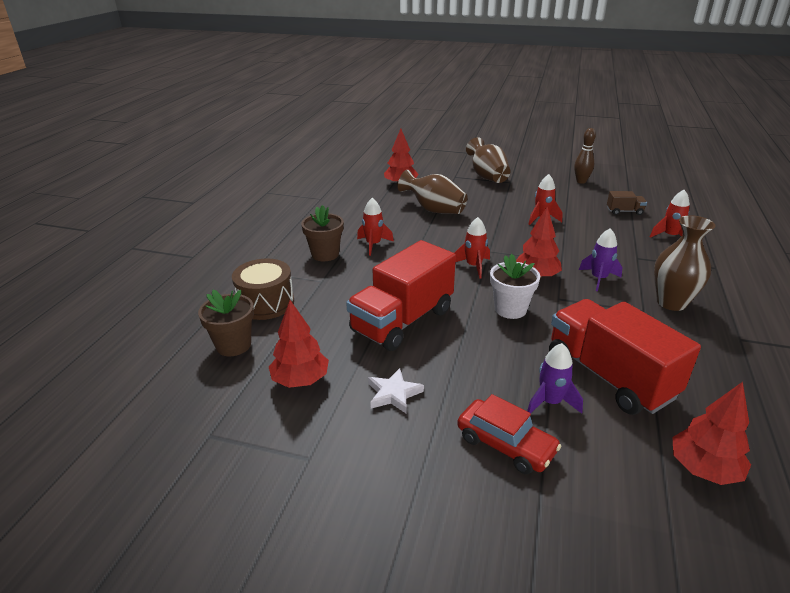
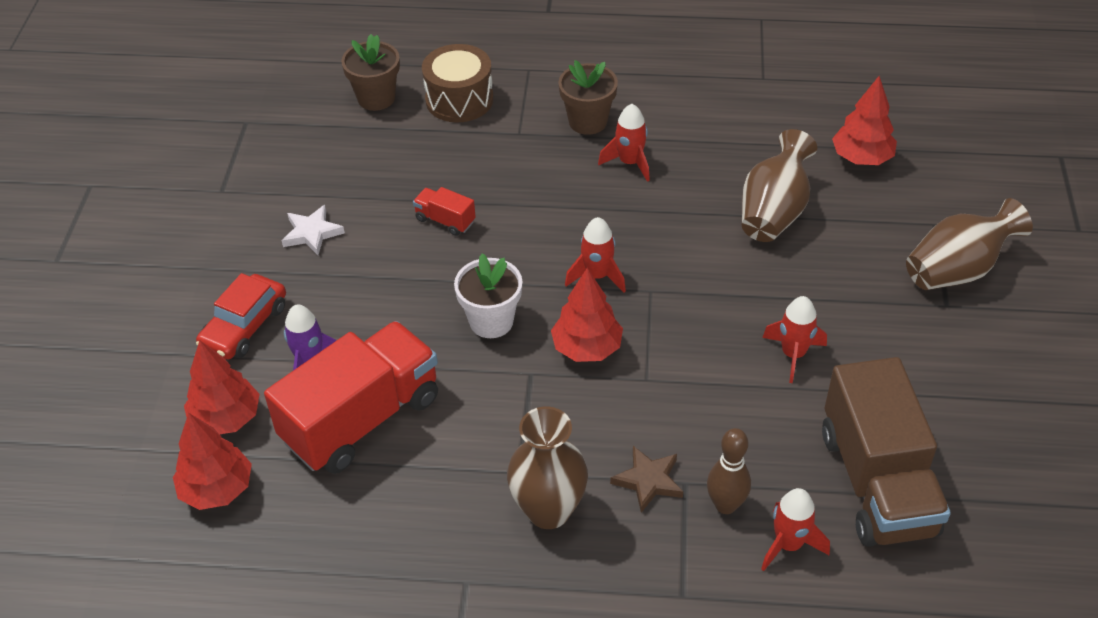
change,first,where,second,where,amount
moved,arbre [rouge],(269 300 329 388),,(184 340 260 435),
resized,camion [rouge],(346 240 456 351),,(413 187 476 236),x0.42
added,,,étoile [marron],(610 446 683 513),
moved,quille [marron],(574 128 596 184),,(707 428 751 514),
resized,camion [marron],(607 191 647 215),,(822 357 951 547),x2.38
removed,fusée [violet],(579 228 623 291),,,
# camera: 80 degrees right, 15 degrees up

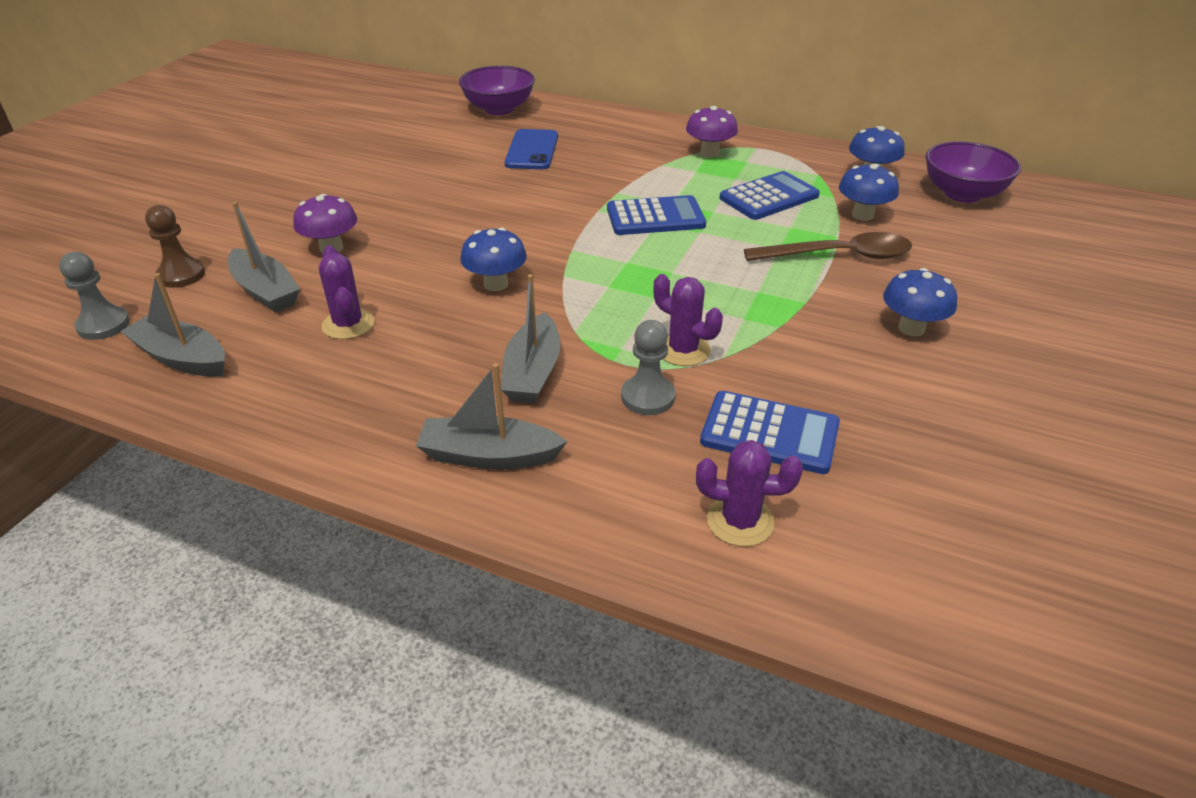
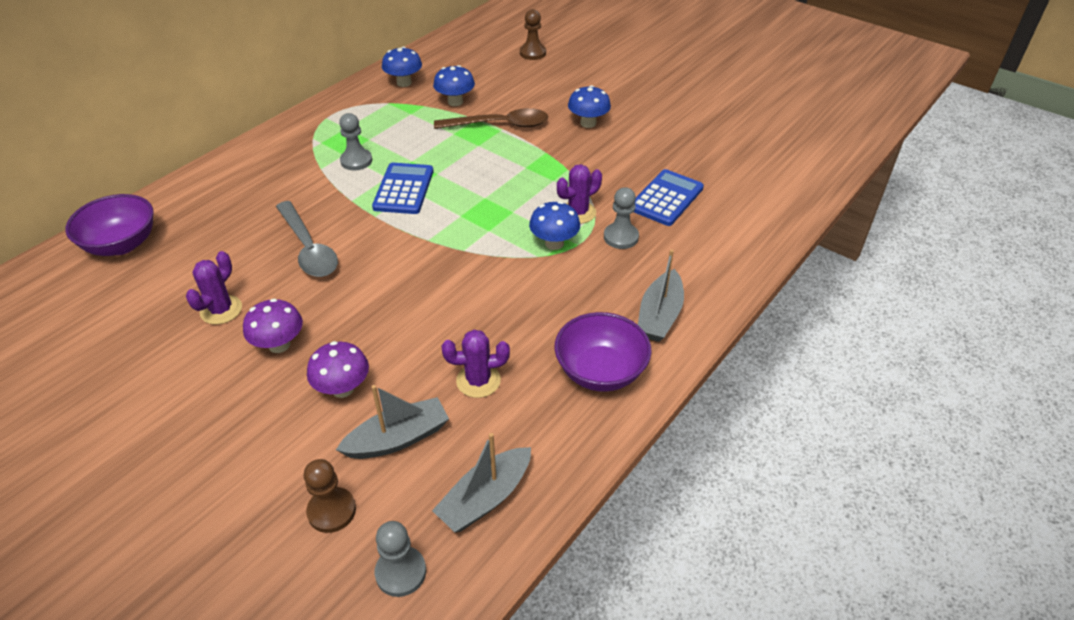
change,first,where,second,where,amount
moved,cactus [violet],(696 440 803 547),,(186 251 242 324),
moved,champignon [violet],(686 106 738 158),,(243 299 303 353),
added,,,cuillère [gris],(276 201 338 277),
added,,,pion [gris],(339 113 372 170),
turned,cuillère [marron],(744 232 912 261),,(434 108 548 129),75 degrees clockwise
added,,,pion [marron],(520 9 546 60),
moved,champignon [bleu],(460 228 527 291),,(529 201 580 250),
moved,bol [violet],(925 141 1021 203),,(554 312 652 392),
removed,bateau [gris],(501 274 560 404),,,
removed,téléphone [bleu],(505 129 558 169),,,
removed,calculatrice [bleu],(720 171 820 220),,,
# camera: 75 degrees left, 5 degrees up

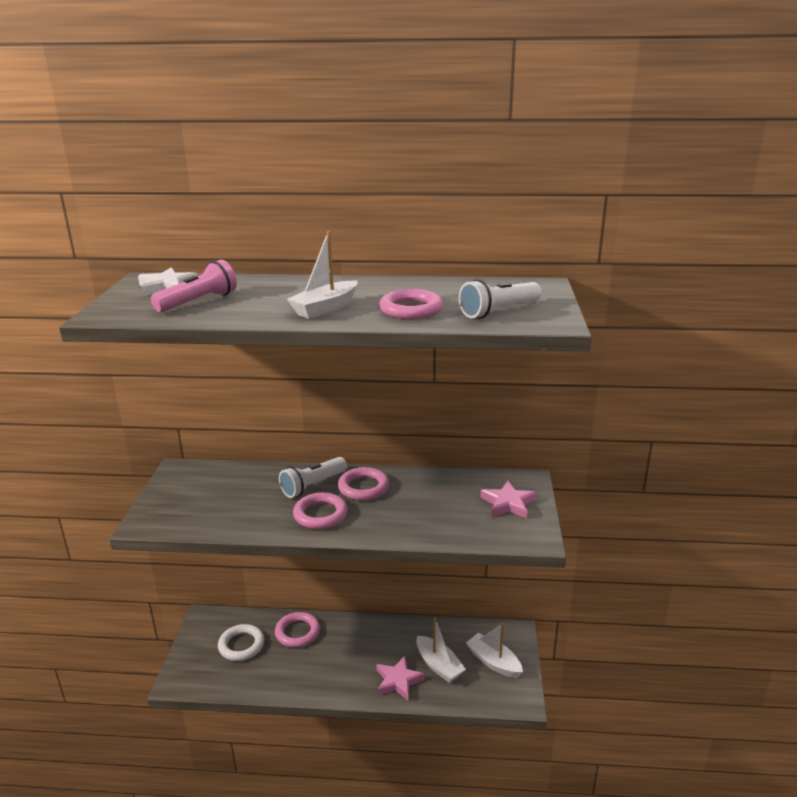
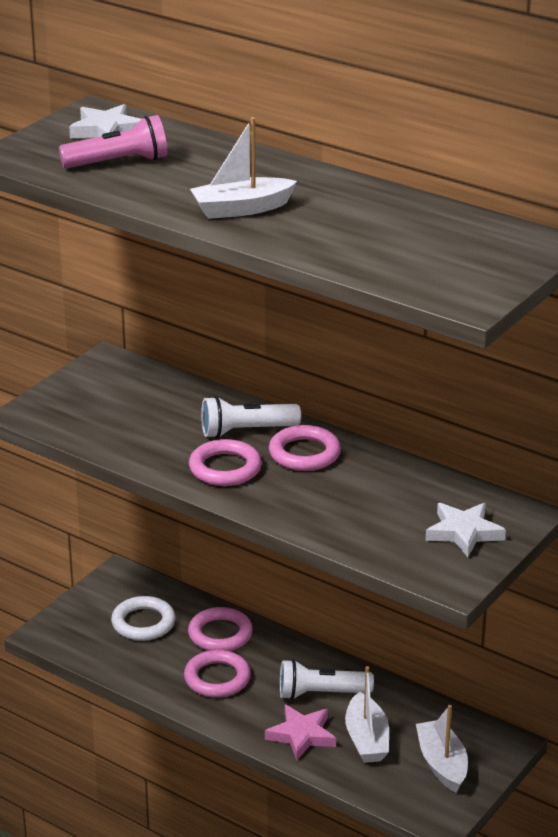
change,first,where,second,where,amount
moved,anneau [rose],(379 289 443 319),,(184 650 251 698),
moved,lampe de poche [blanc],(459 279 542 319),,(280 659 374 700),
recoloured,étoile [rose],(480 480 536 519),étoile [blanc],(426 503 506 557),
# camera: 30 degrees right, 5 degrees up

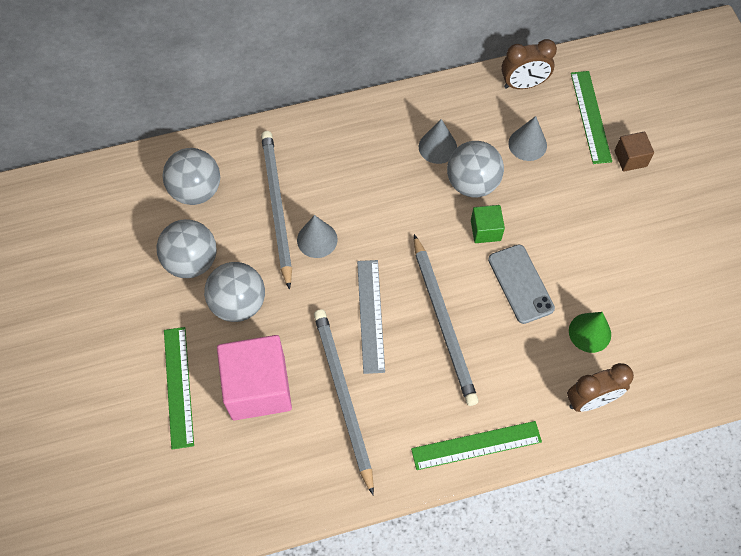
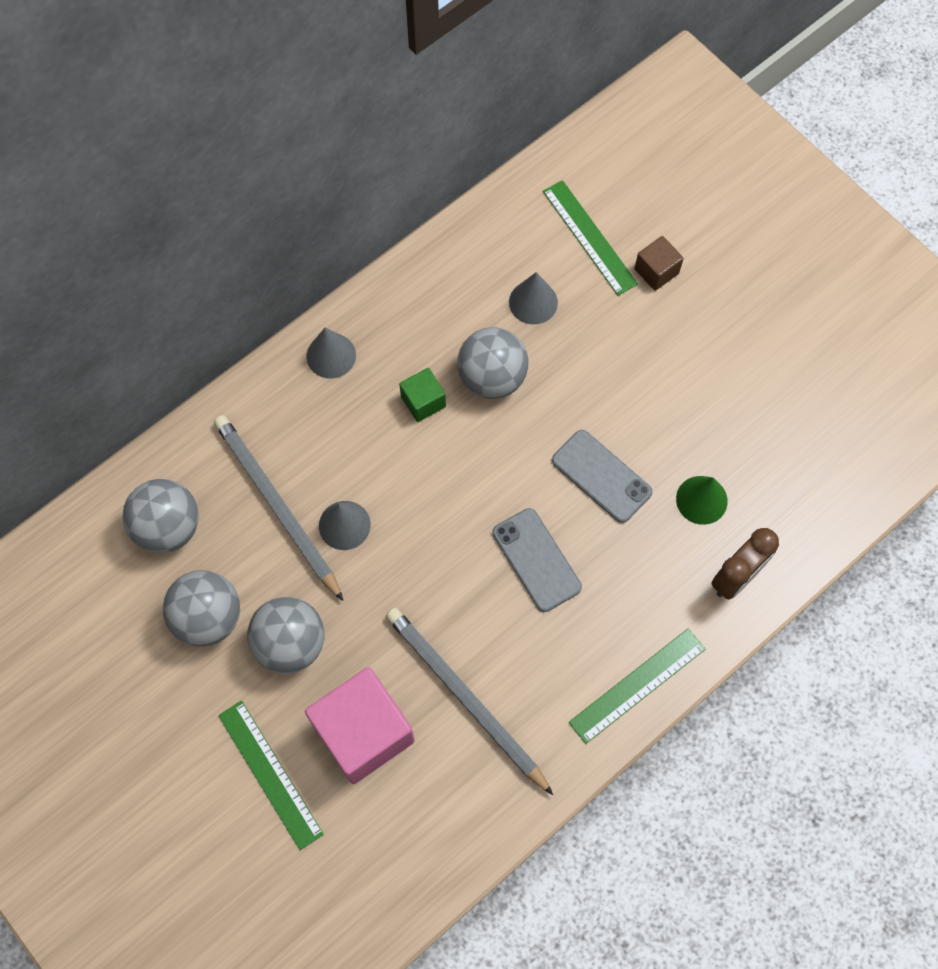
change,first,where,second,where,amount
moved,cône [gris],(419 119 457 164),,(307 328 356 378),
moved,cube [vert],(471 205 505 243),,(399 368 446 422),
replaced,crayon [gris],(414 234 479 406),téléphone [gris],(492 508 582 612),
removed,règle [gris],(357 260 385 374),,,
removed,réveil [marron],(501 39 557 89),,,
# camera: 25 degrees left, 5 degrees up

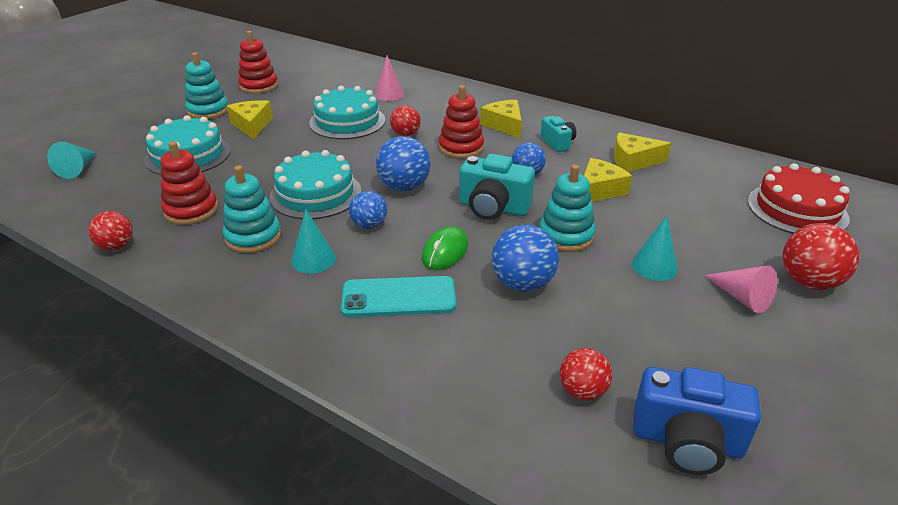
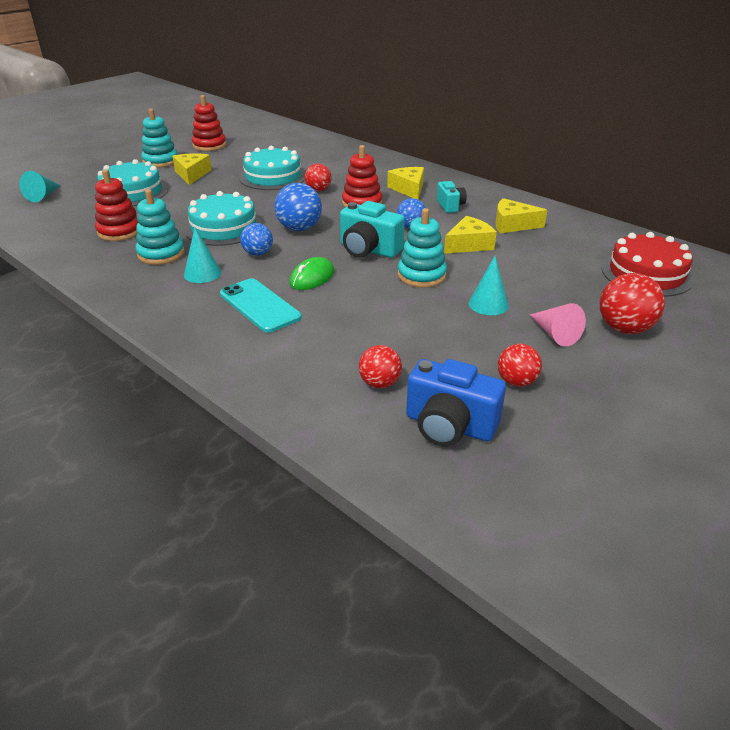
change,first,where,second,where,amount
turned,téléphone [turquoise],(341 276 456 317),,(220 278 302 333),45 degrees clockwise
moved,balle [rouge],(88 211 133 251),,(498 344 542 387),
removed,cône [rose],(375 55 404 101),,,
removed,balle [bleu],(492 224 559 292),,,
# camera: 10 degrees right, 0 degrees up

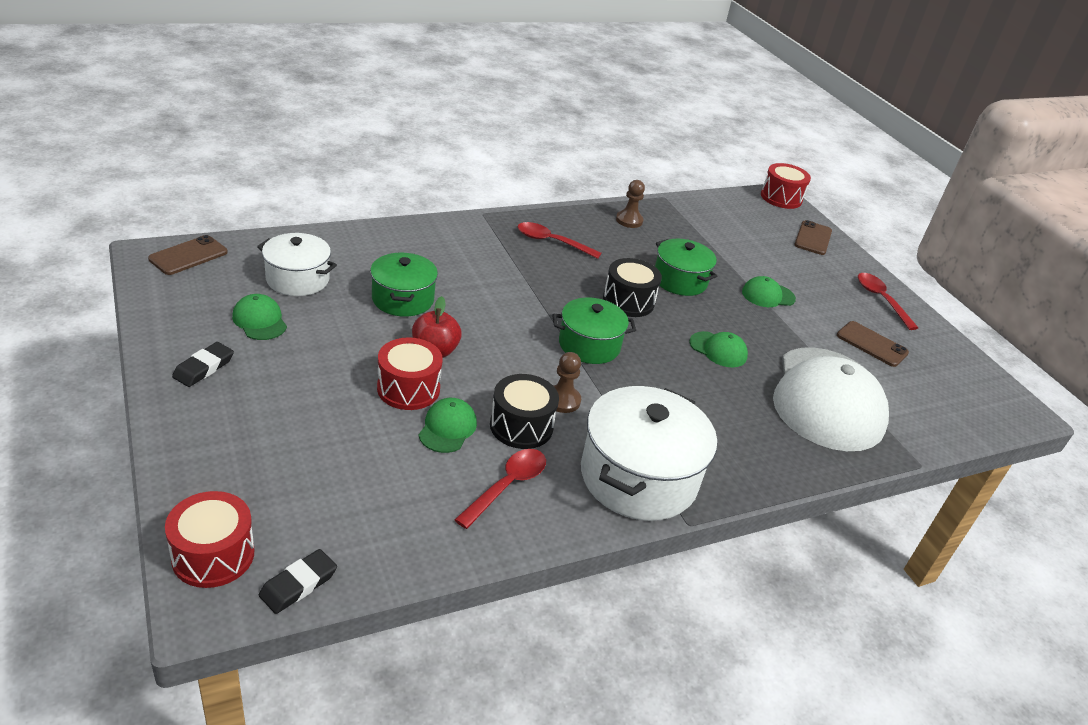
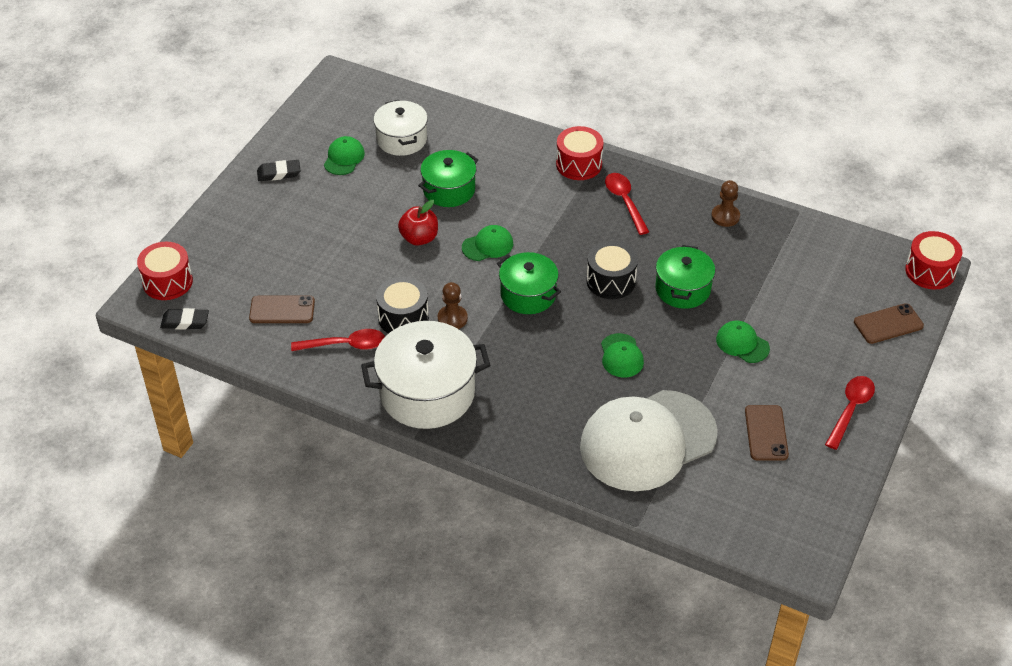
change,first,where,second,where,amount
moved,téléphone [marron],(148 235 228 275),,(249 296 315 323),
moved,casquette [vert],(419 398 477 453),,(462 225 513 261),
moved,tambour [rouge],(377 337 443 410),,(556 126 604 180),
# camera: 55 degrees right, 10 degrees up

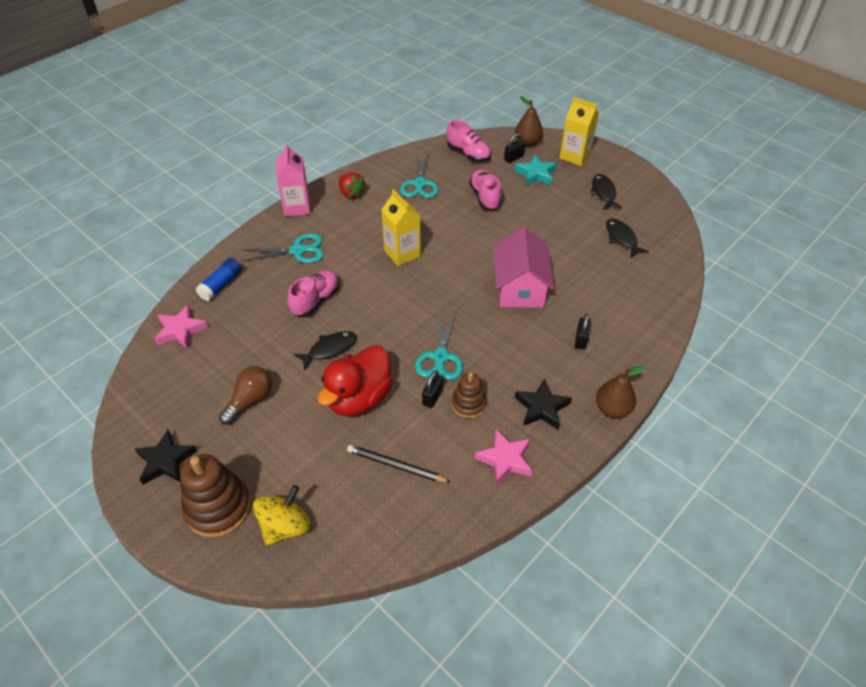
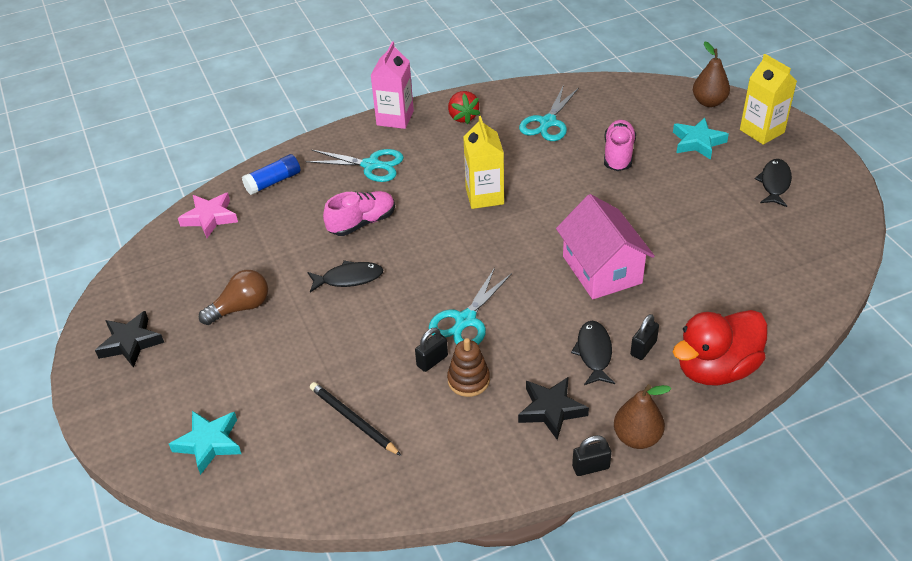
change,first,where,second,where,amount
replaced,toupie [jaune],(253 485 310 545),étoile [turquoise],(169 411 241 475),
turned,maison [rose],(494 227 554 308),,(556 194 655 299),45 degrees counterclockwise
moved,poisson [noir],(606 219 649 258),,(571 321 615 385),
moved,cadenas [noir],(504 133 525 163),,(572 435 612 476),
moved,canard [rouge],(318 345 393 416),,(673 310 768 385),
removed,jouet à empiler [marron],(180 454 251 538),,,
removed,chaussure [rose],(447 120 491 162),,,
removed,étoile [rose],(474 429 533 486),,,
# camera: 25 degrees right, 5 degrees down

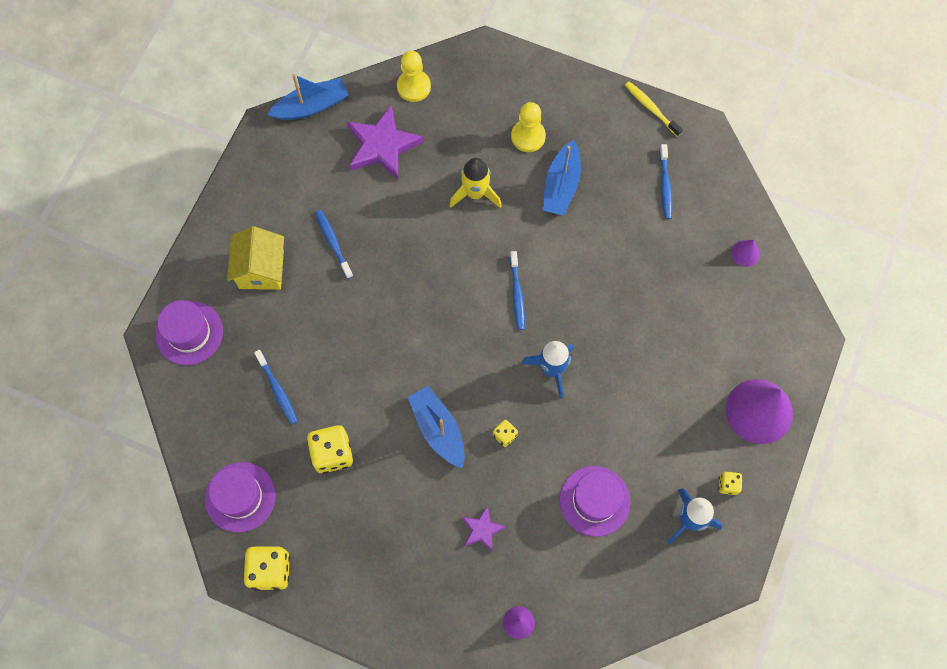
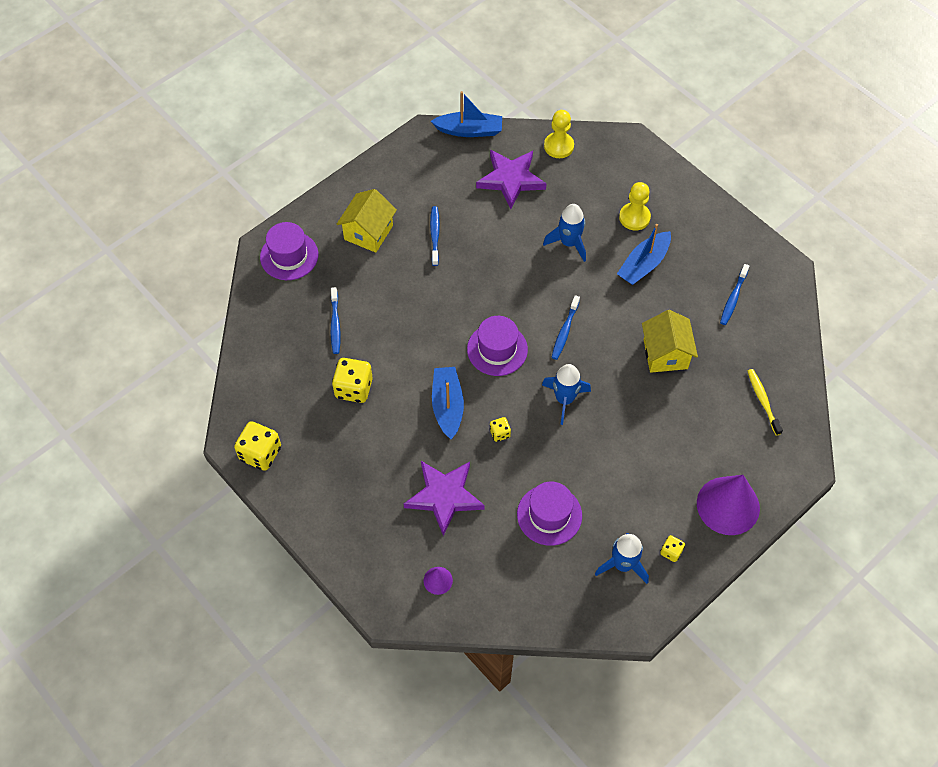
change,first,where,second,where,amount
resized,étoile [violet],(462 505 507 551),,(404 461 485 536),x1.92
moved,chapeau [violet],(205 462 276 533),,(467 316 528 376),
recoloured,fusée [jaune],(450 158 502 208),fusée [bleu],(543 204 586 262),
added,,,maison [jaune],(642 310 698 373),
moved,brosse à dents [jaune],(625 81 683 137),,(748 369 783 436),
removed,cône [violet],(731 240 760 267),,,
# camera: 25 degrees right, 10 degrees down

